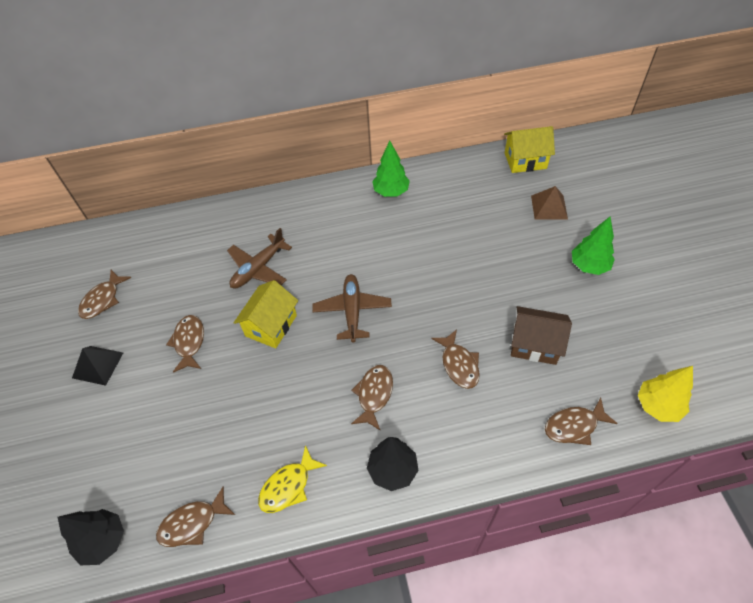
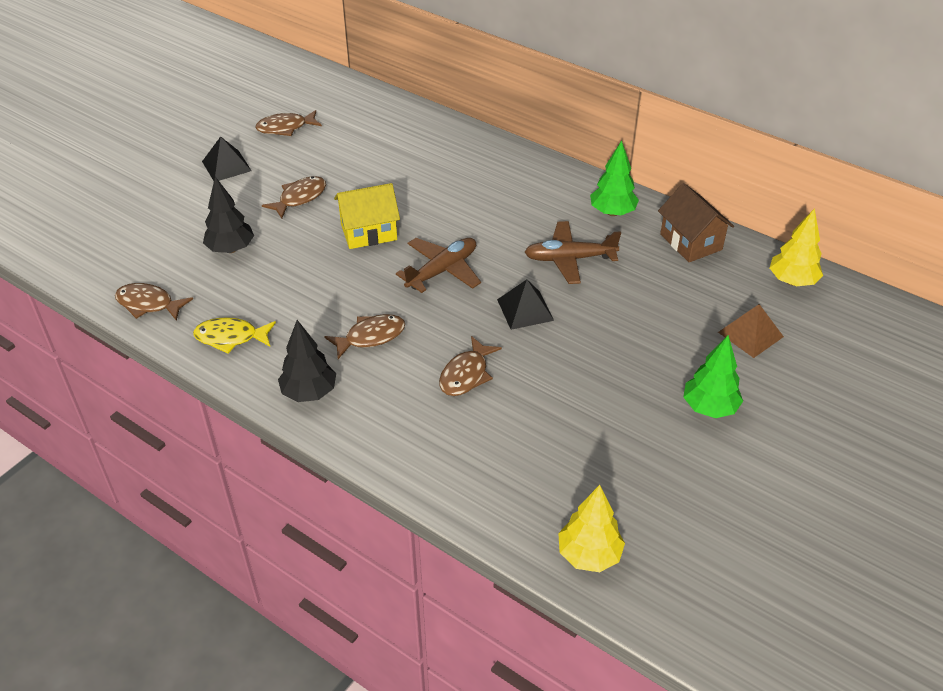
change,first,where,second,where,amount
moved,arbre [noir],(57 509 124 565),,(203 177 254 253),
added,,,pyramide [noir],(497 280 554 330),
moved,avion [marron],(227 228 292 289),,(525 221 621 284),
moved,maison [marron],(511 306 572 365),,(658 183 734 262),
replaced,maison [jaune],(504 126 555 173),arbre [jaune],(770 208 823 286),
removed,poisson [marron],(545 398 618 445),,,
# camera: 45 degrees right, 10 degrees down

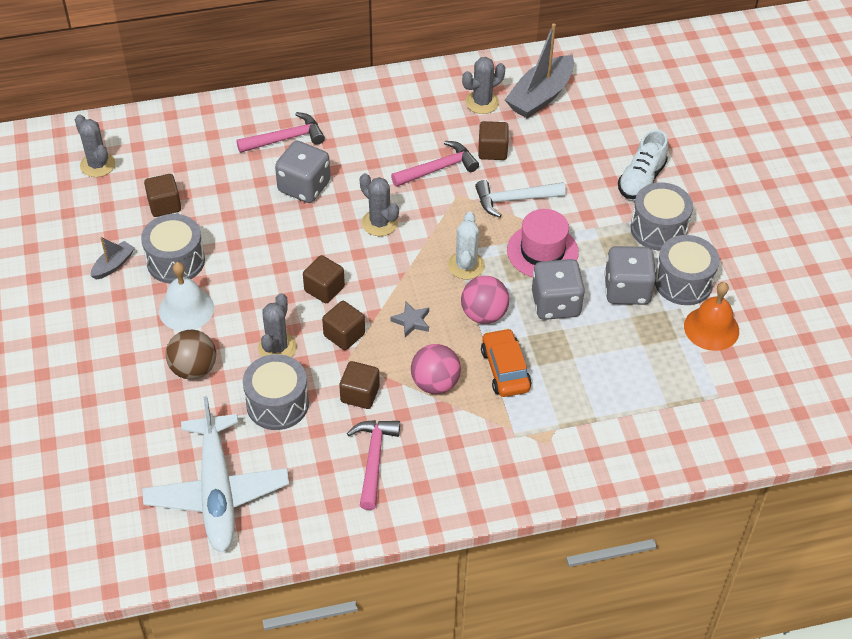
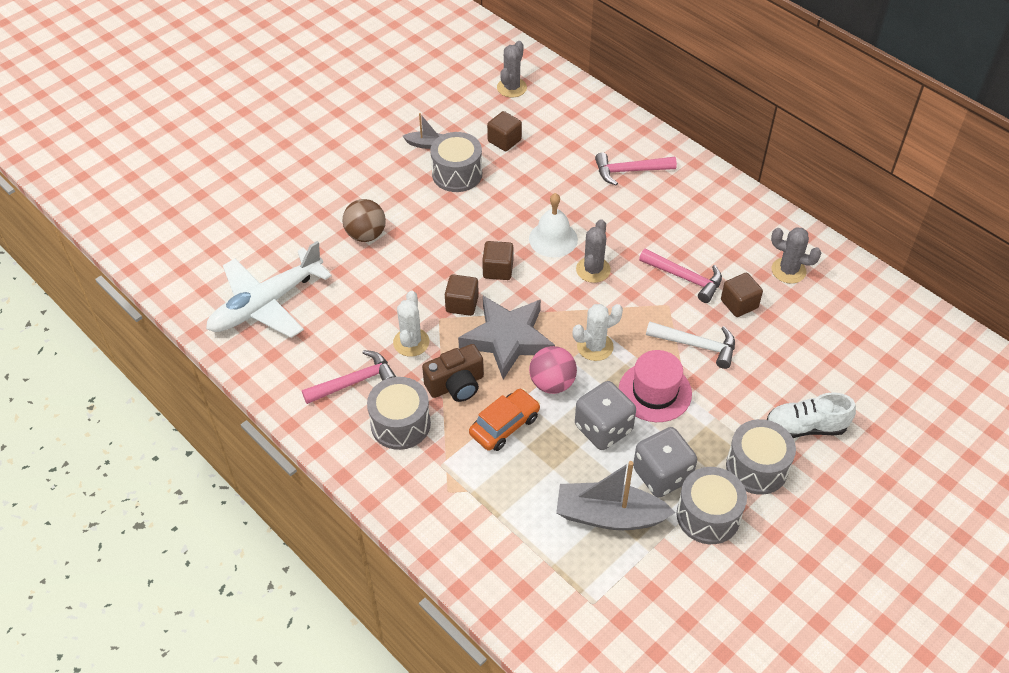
change,first,where,second,where,amount
moved,tambour [gris],(243 354 309 430),,(367 377 431 450),
replaced,cube [marron],(339 361 380 409),cactus [blanc],(393 290 429 357),
replaced,balle [rose],(411 344 461 394),appareil photo [marron],(422 344 484 402),
resized,étoile [gris],(390 302 429 337),,(458 296 555 380),x2.47
moved,cloche [blanc],(159 262 214 331),,(529 193 578 258),
moved,bateau [gris],(505 23 574 119),,(556 461 675 530),
turned,marteau [rose],(236 112 325 153),,(595 153 677 186),135 degrees clockwise
turned,marteau [blanc],(475 180 566 218),,(646 322 735 369),150 degrees clockwise
removed,cactus [gris],(258 293 297 357),,,
removed,dé [gris],(275 141 331 203),,,
removed,cloche [orange],(684 282 739 351),,,
# camera: 60 degrees right, 0 degrees up

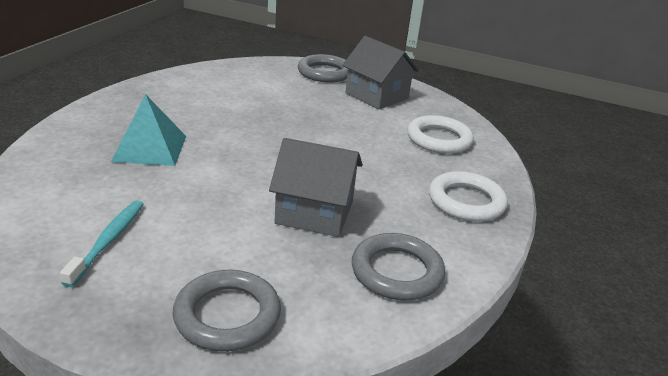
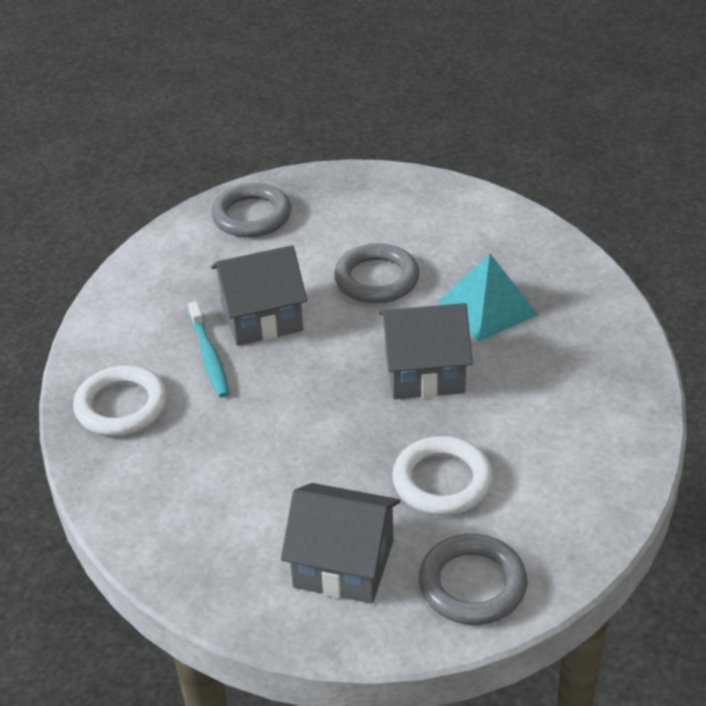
change,first,where,second,where,amount
moved,brosse à dents [turquoise],(60 200 144 287),,(188 301 230 397),
moved,anneau [gris],(352 233 445 301),,(334 243 420 303),
added,,,maison [gris],(379 303 473 399),
moved,anneau [blanc],(407 115 474 154),,(392 436 493 516),
# camera: 155 degrees right, 10 degrees up

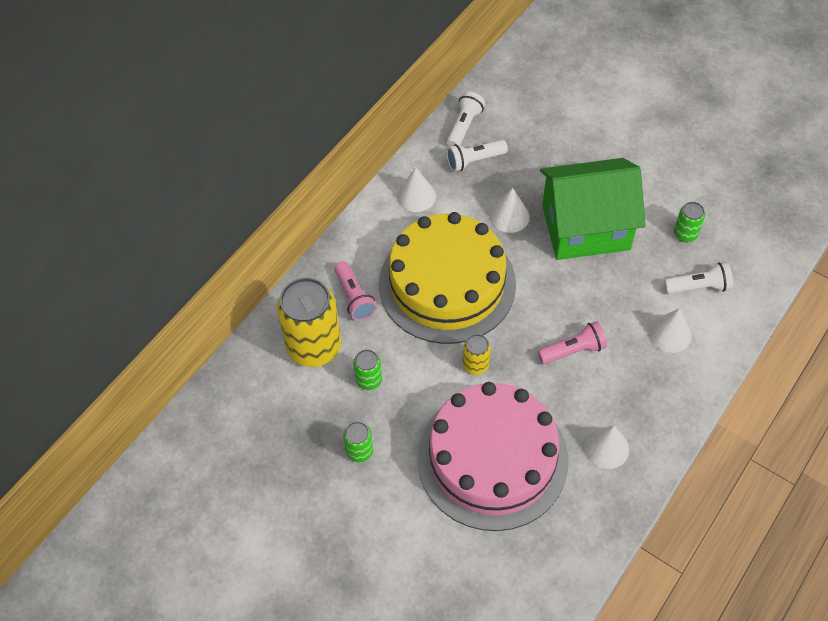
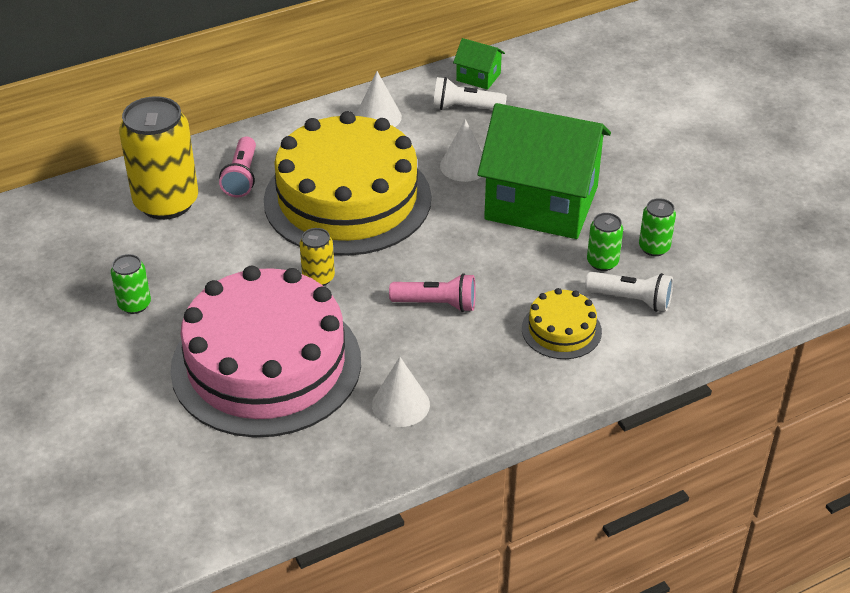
change,first,where,second,where,amount
replaced,lampe de poche [blanc],(447 91 485 147),maison [vert],(453 38 505 90),
replaced,cône [blanc],(649 308 692 353),gâteau [jaune],(522 288 602 359),
moved,canette [vert],(353 349 382 390),,(587 213 623 271),
# camera: 25 degrees right, 15 degrees down

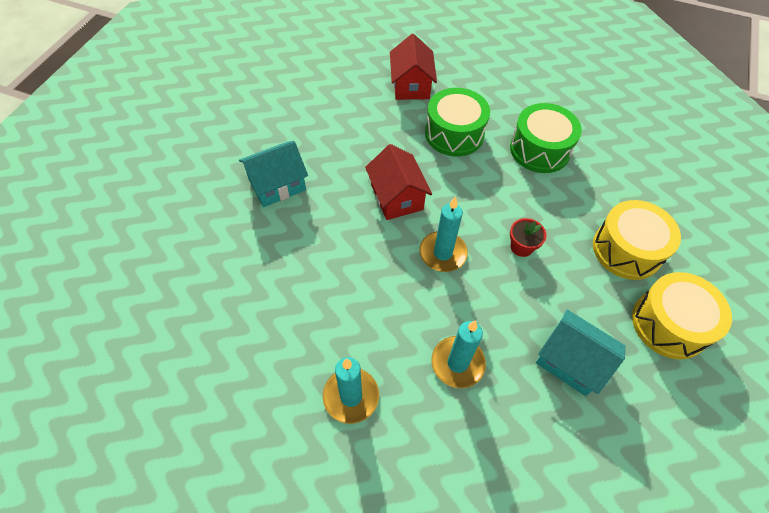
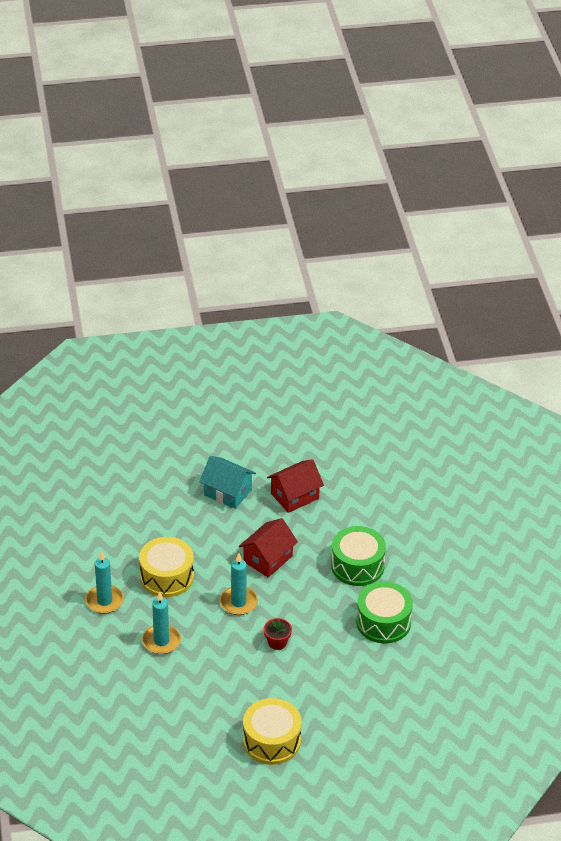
change,first,where,second,where,amount
moved,tambour [jaune],(593 200 681 280),,(139 537 194 597),
moved,maison [rouge],(390 34 437 100),,(267 459 324 513),
removed,maison [turquoise],(536 310 625 396),,,
# camera: 60 degrees right, 15 degrees down

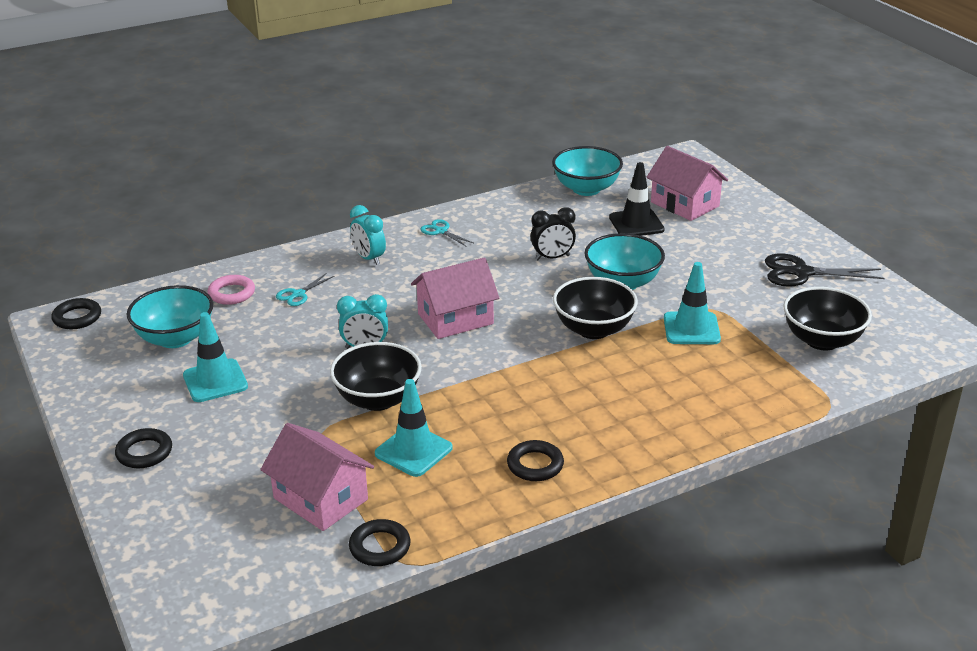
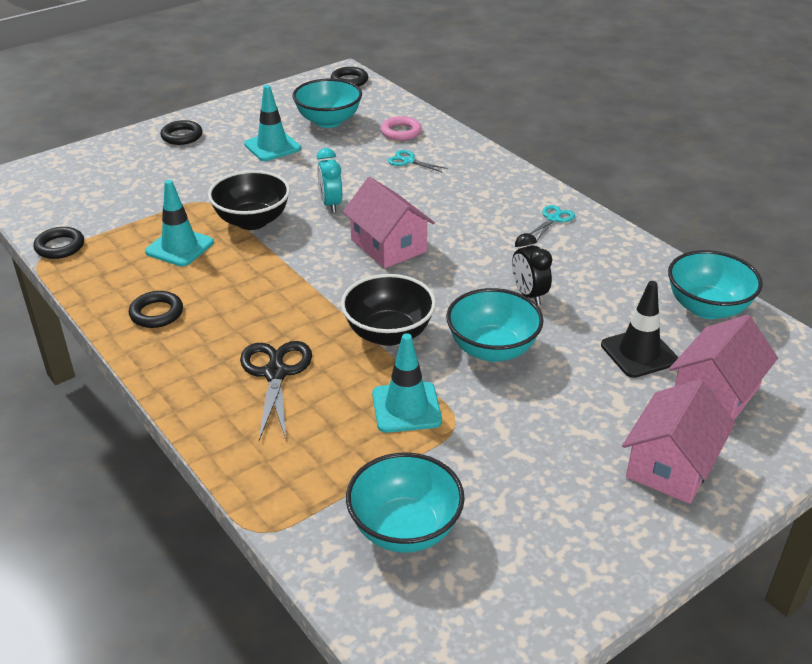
change,first,where,second,where,amount
moved,ciseaux [noir],(765 254 885 287),,(240 341 312 441),
recoloured,bol [noir],(783 287 872 351),bol [turquoise],(346 452 465 553),
moved,maison [rose],(260 423 374 531),,(622 379 735 504),
removed,réveil [turquoise],(350 205 386 265),,,
# camera: 80 degrees right, 5 degrees up

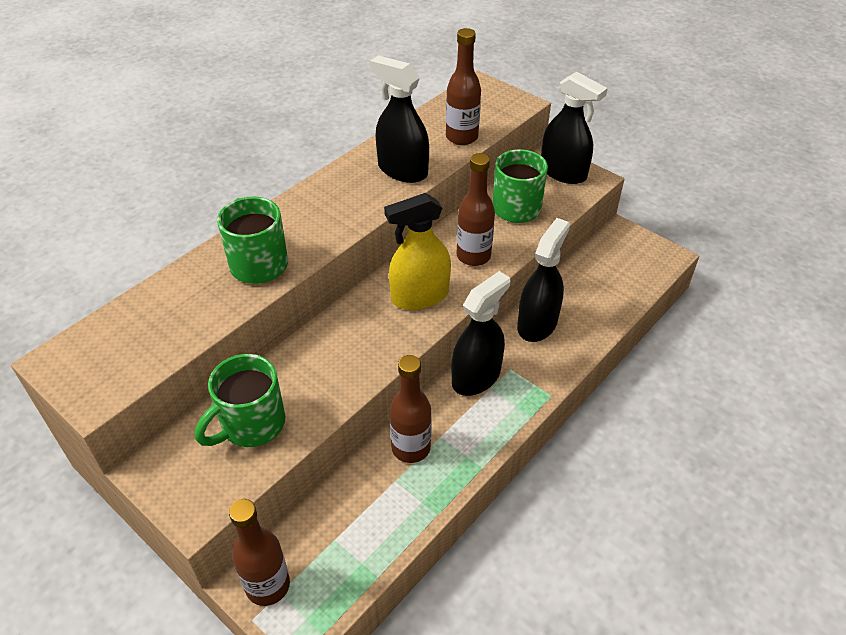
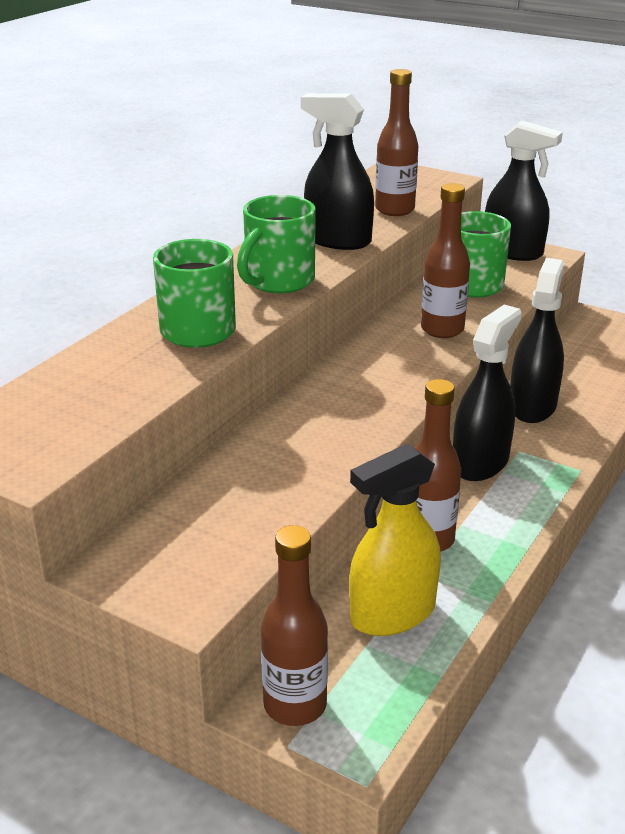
change,first,where,second,where,amount
moved,tasse [vert],(195 354 285 447),,(237 195 316 293),
moved,vaporisateur [jaune],(384 193 451 310),,(349 443 441 636),
# camera: 10 degrees left, 15 degrees down

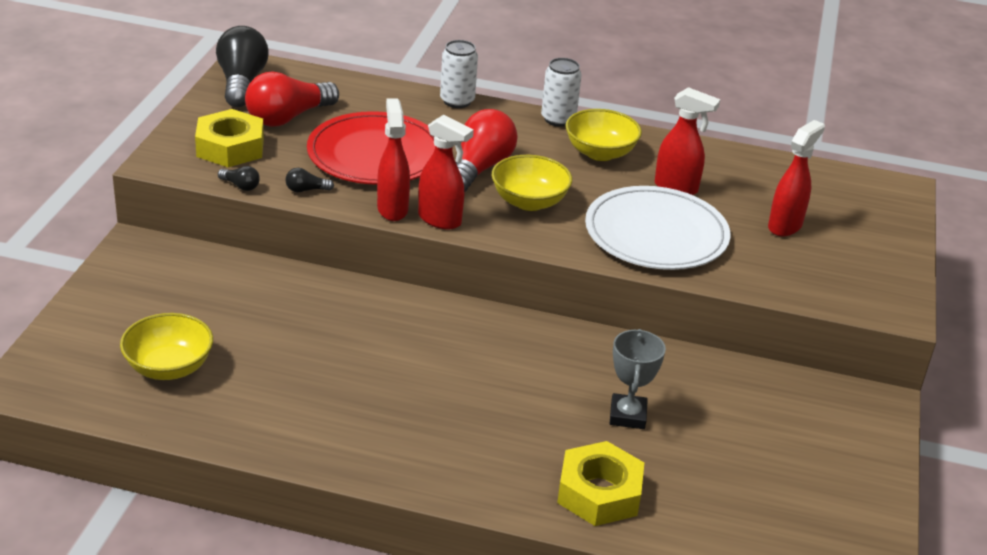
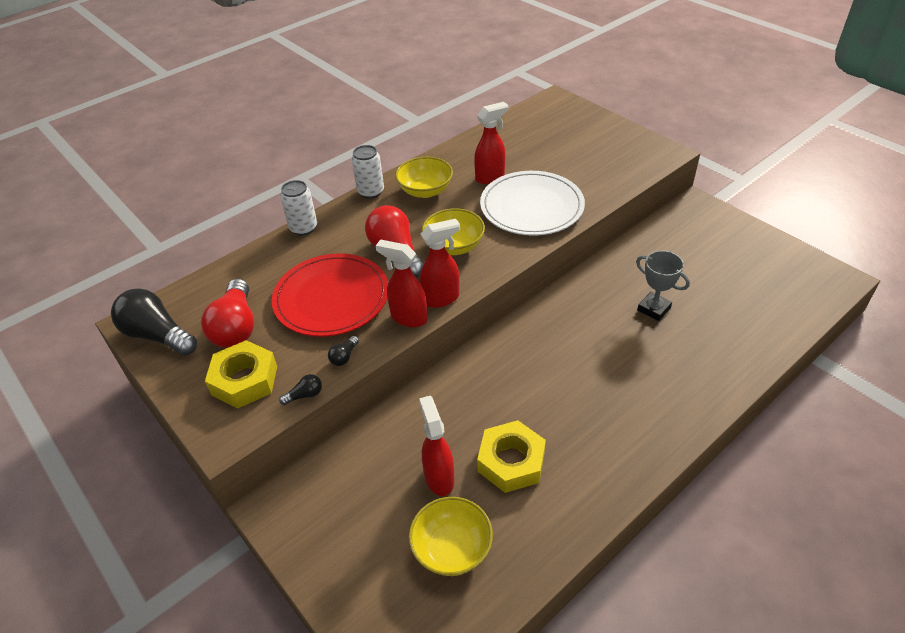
change,first,where,second,where,amount
moved,vaporisateur [rouge],(768 120 825 236),,(419 396 454 496),
moved,écrou [jaune],(557 441 644 526),,(477 420 546 493),
# camera: 50 degrees left, 10 degrees up

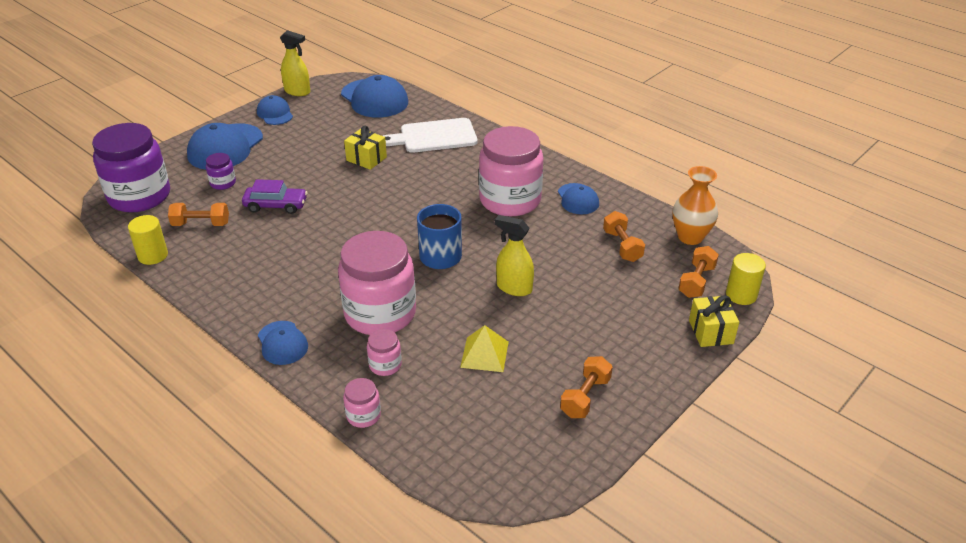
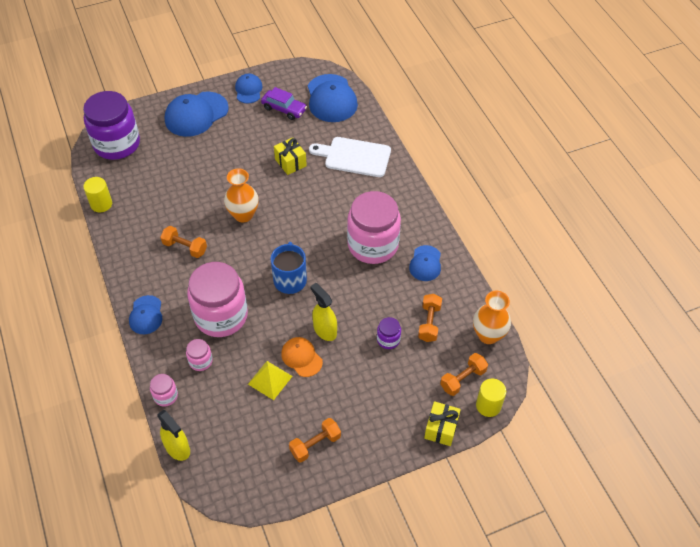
change,first,where,second,where,amount
moved,vaporisateur [jaune],(280 30 310 96),,(157 410 190 461),
moved,haltère [orange],(168 203 229 226),,(160 226 207 258),
added,,,vase [orange],(224 168 259 222),
moved,voiture [violet],(242 179 307 214),,(261 87 307 120),
added,,,casquette [orange],(281 337 323 377),
moved,bocal [violet],(206 153 236 190),,(377 317 401 349),
# camera: 25 degrees right, 15 degrees up

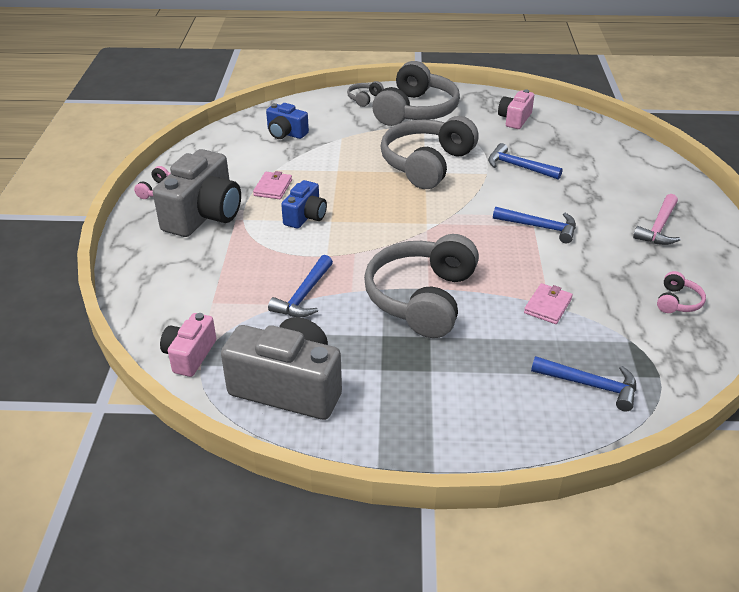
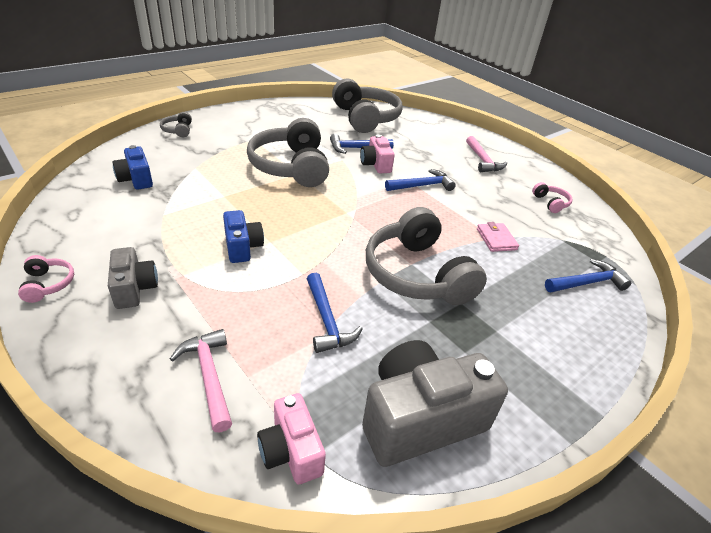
change,first,where,second,where,amount
resized,appareil photo [gris],(153 149 241 237),,(108 247 158 309),x0.55
turned,appareil photo [bleu],(266 103 309 139),,(112 145 153 190),75 degrees clockwise
added,,,marteau [rose],(170 329 232 432),
moved,casque audio [gris],(372 61 460 126),,(332 78 402 133),
moved,appareil photo [rose],(498 89 534 129),,(360 135 395 173),
removed,portefeuille [rose],(253 171 292 199),,,
# camera: 45 degrees left, 0 degrees up

